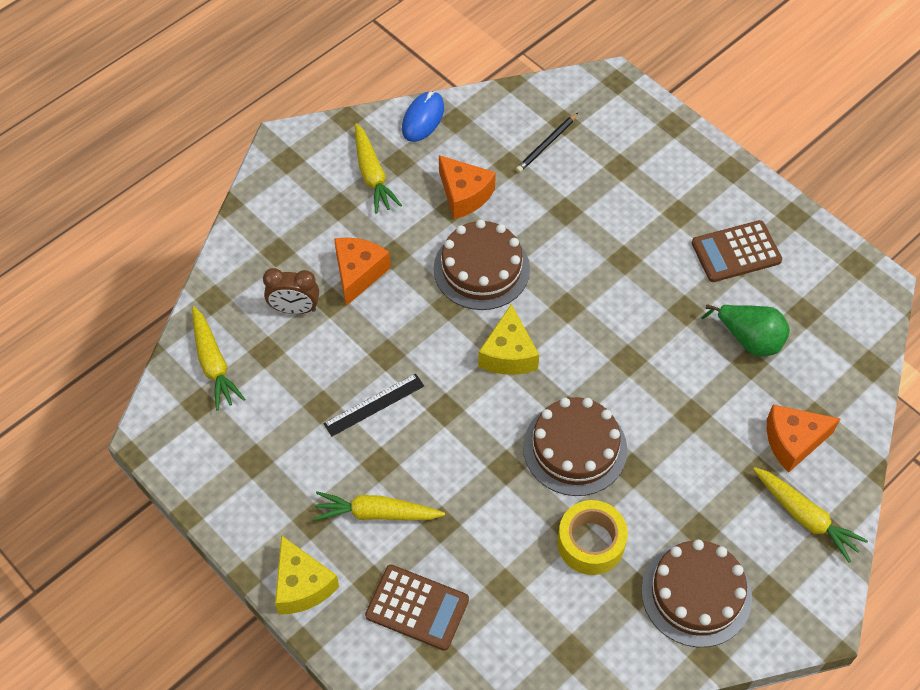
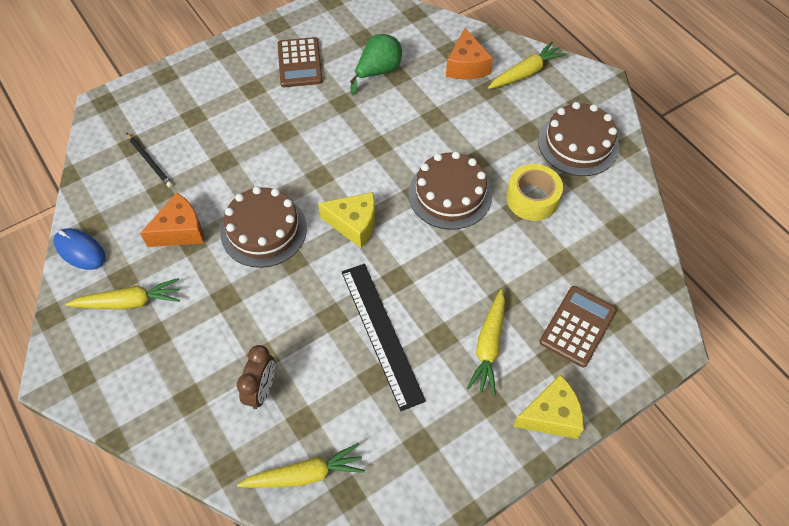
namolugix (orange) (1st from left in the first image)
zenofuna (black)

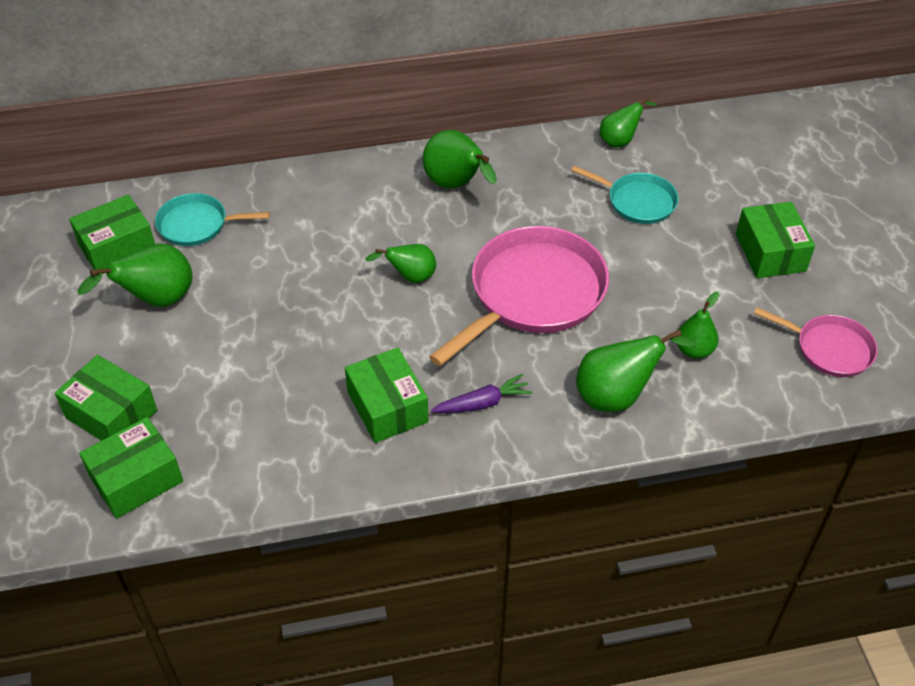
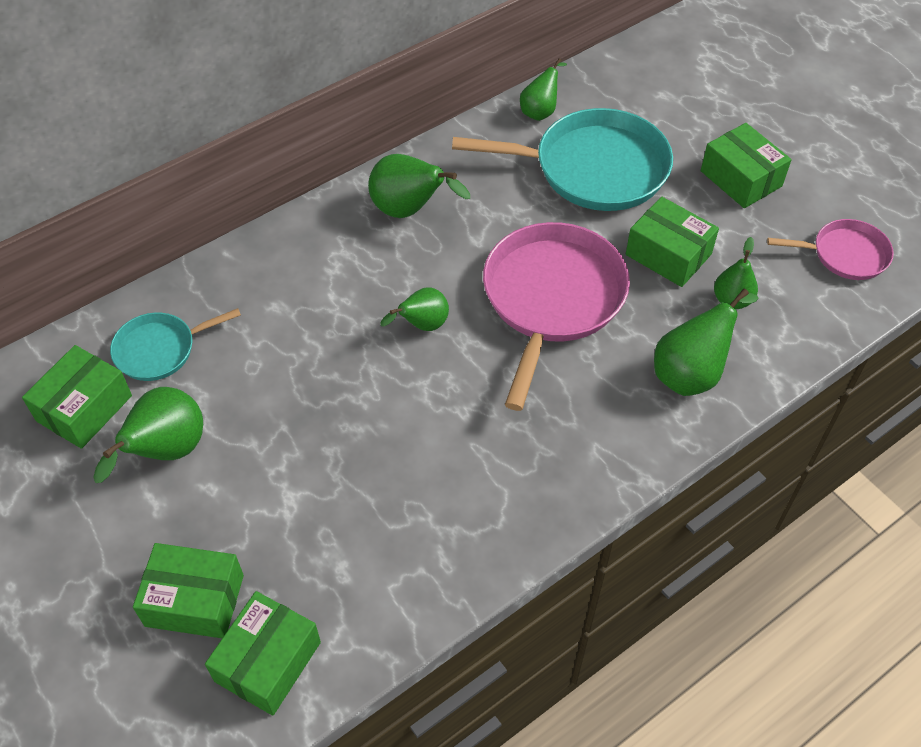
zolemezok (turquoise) (2nd from left)
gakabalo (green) (4th from left)
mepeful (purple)

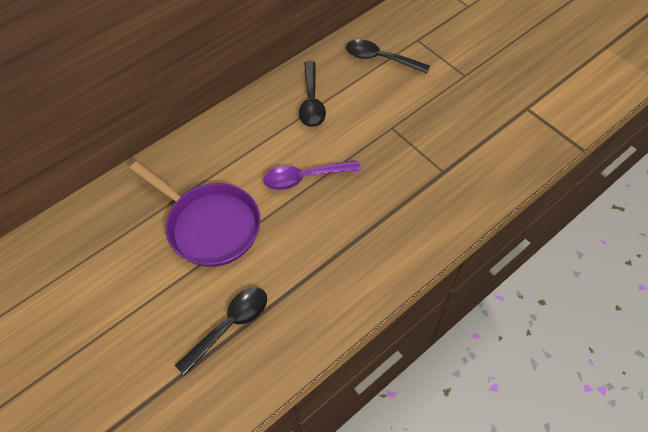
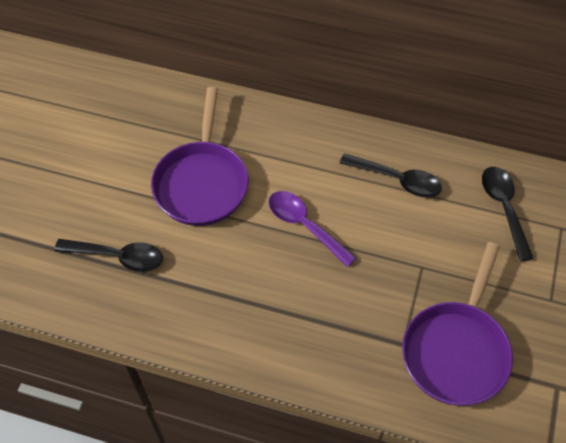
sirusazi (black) (2nd from left)
zolemezok (purple) (2nd from left)

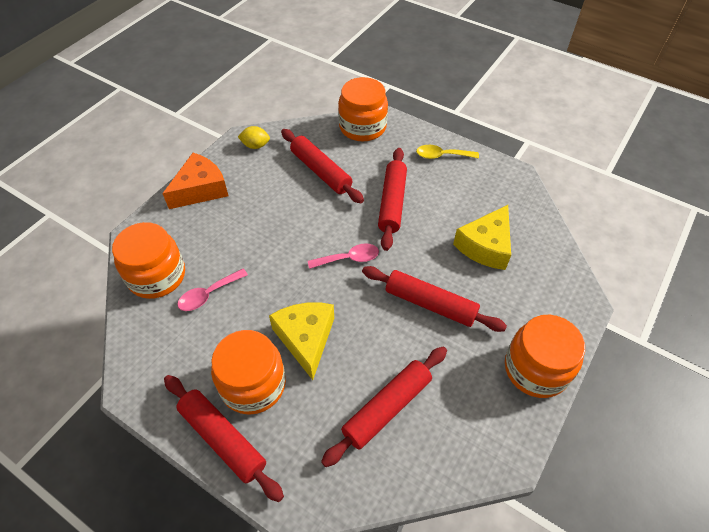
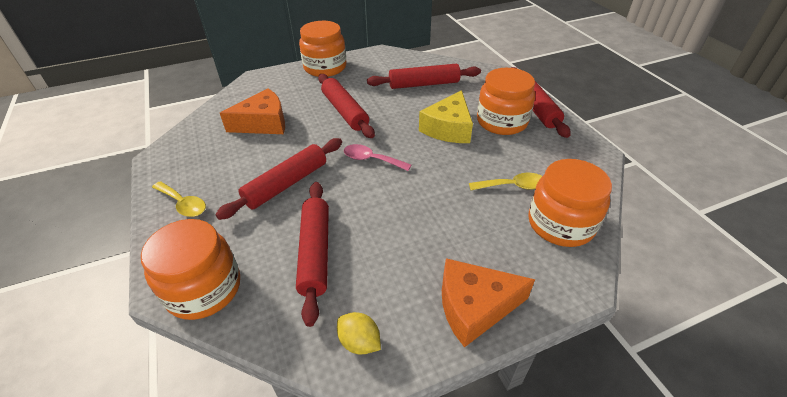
namolugix (orange) (1st from left)
sirusazi (yellow) (2nd from left)

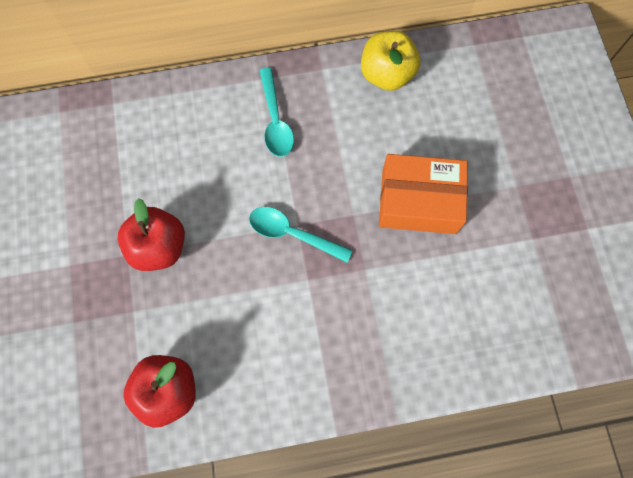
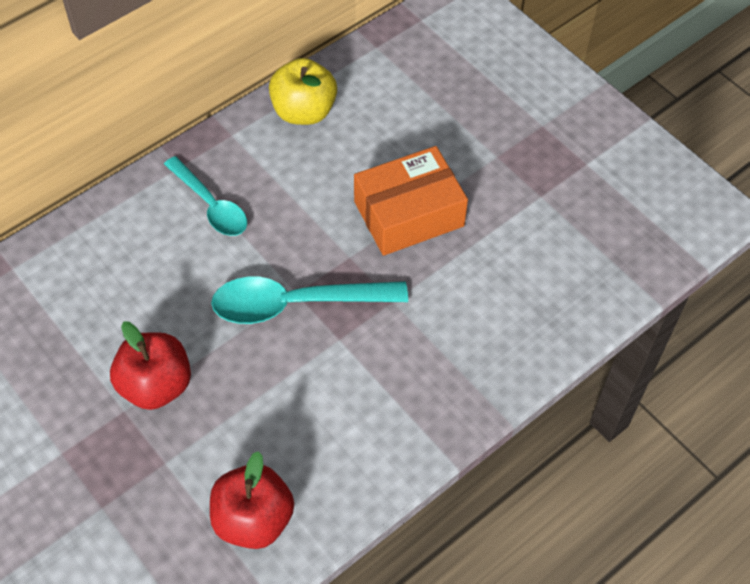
sirusazi (turquoise) (2nd from left)

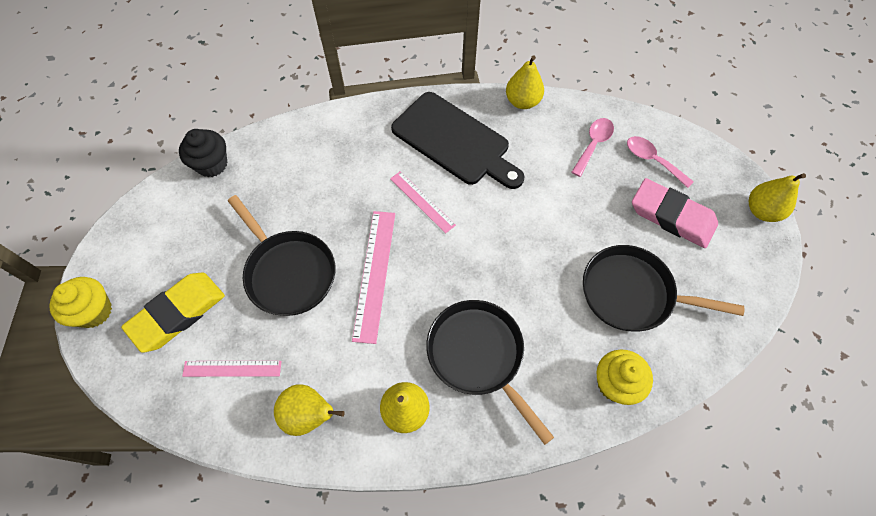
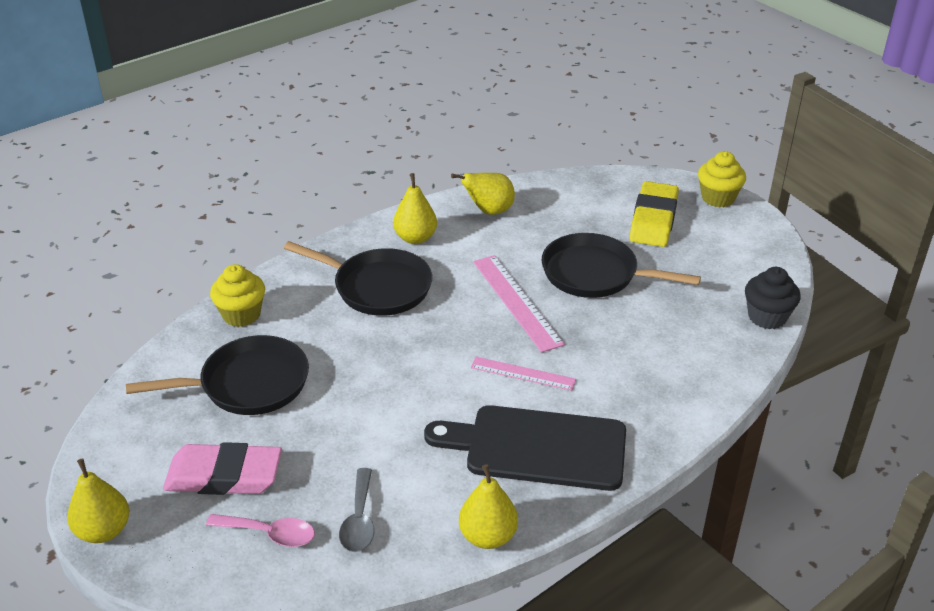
sirusazi (grey)
zenofuna (pink) (1st from left in the first image)

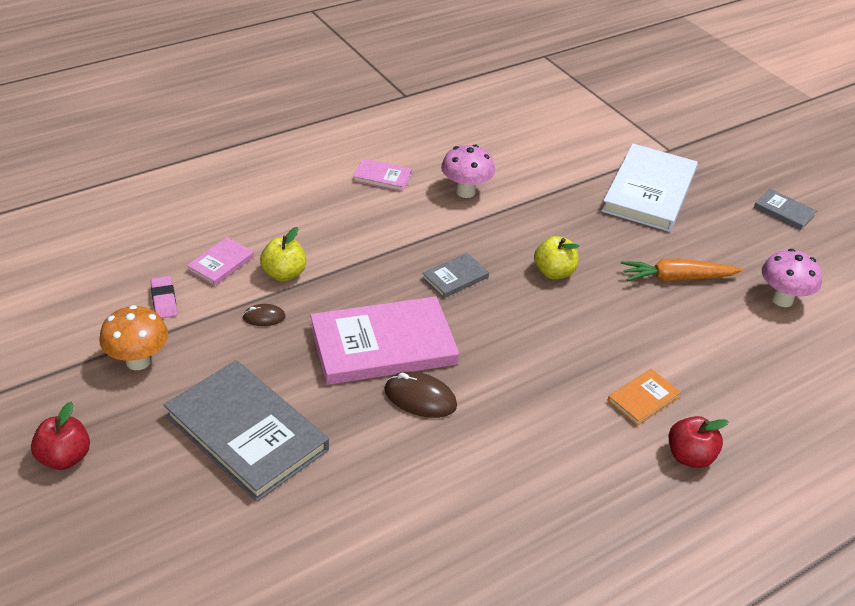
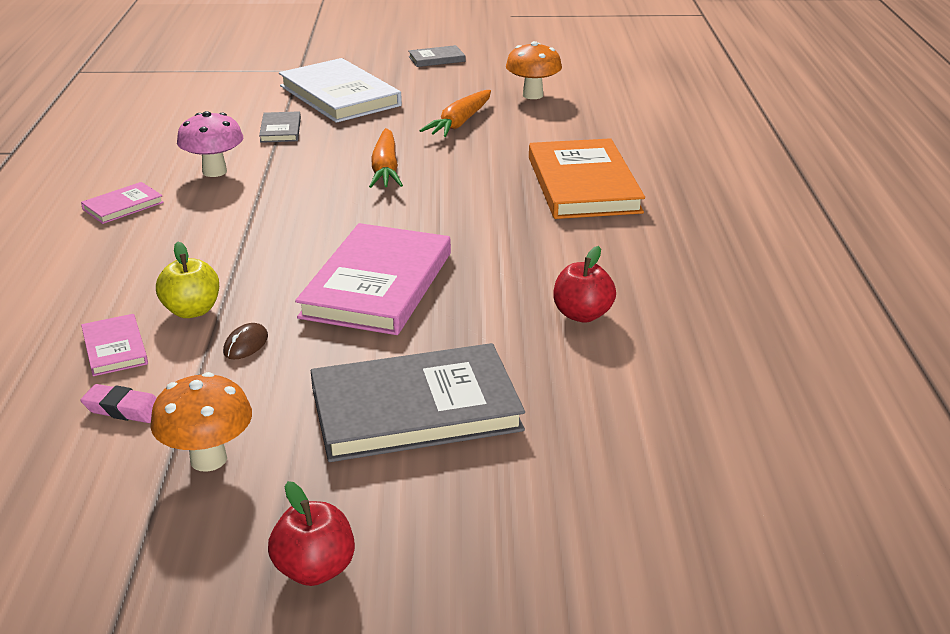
mepeful (orange) (1st from left)
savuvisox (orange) (2nd from left)
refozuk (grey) (1st from left)
refozuk (orange)
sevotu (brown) (2nd from left in the first image)
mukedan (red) (2nd from left)

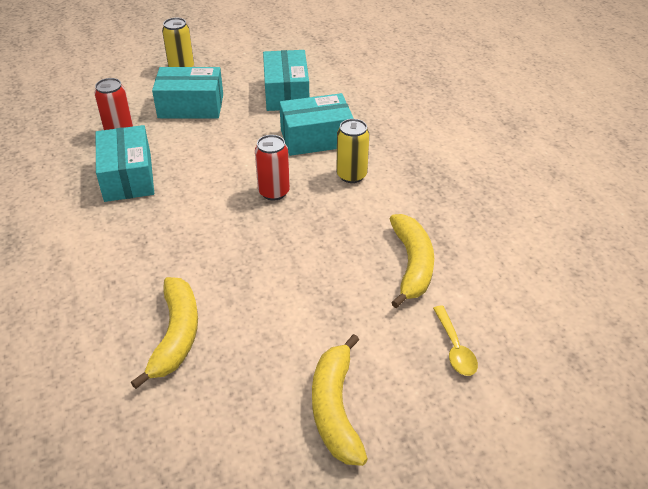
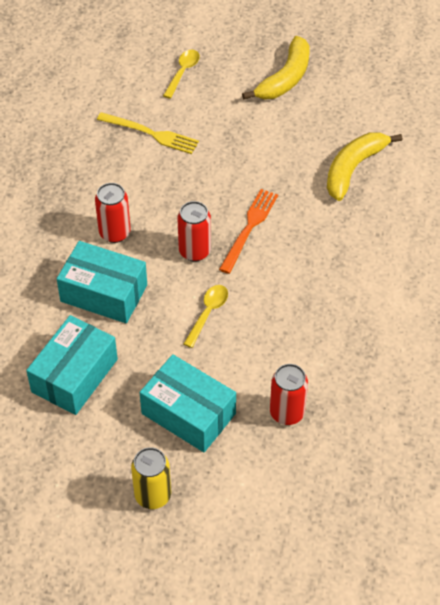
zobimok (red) (1st from left)
gakabalo (turquoise) (1st from left in the first image)
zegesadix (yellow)
zegesadix (orange)
sirusazi (yellow) (2nd from left)

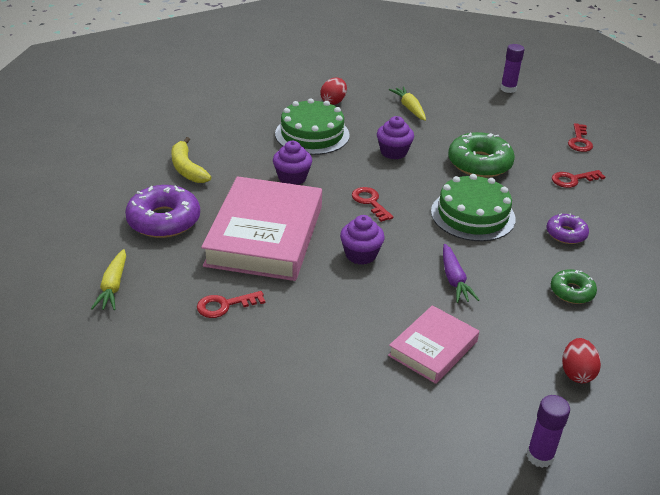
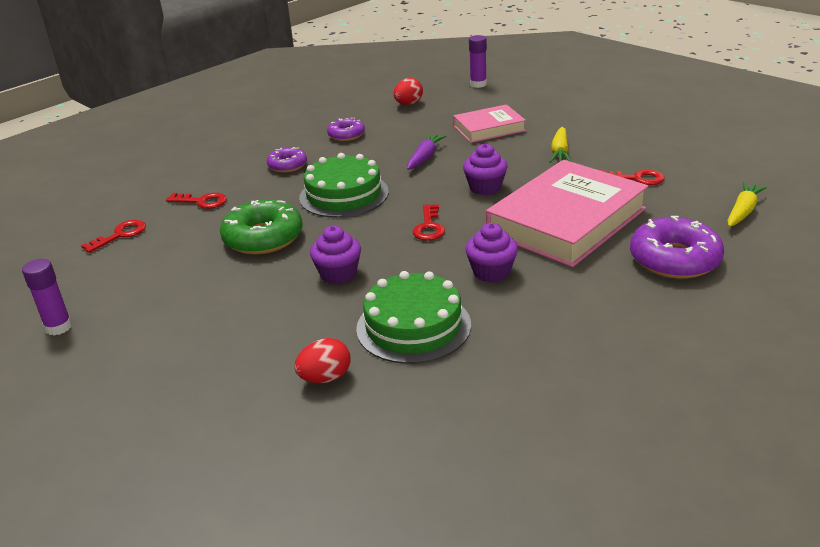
mepeful (yellow) (1st from left)
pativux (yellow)
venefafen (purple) (2nd from left)

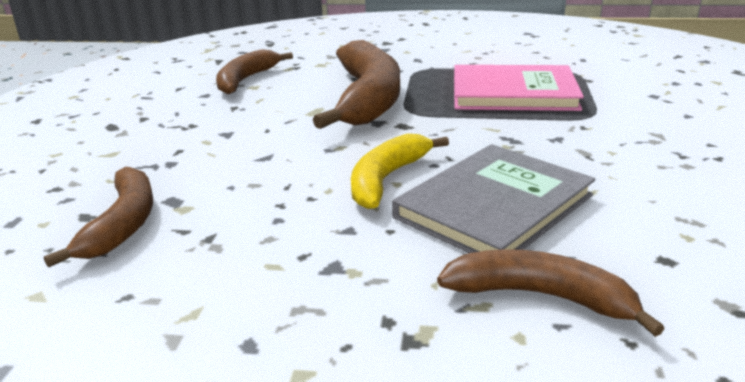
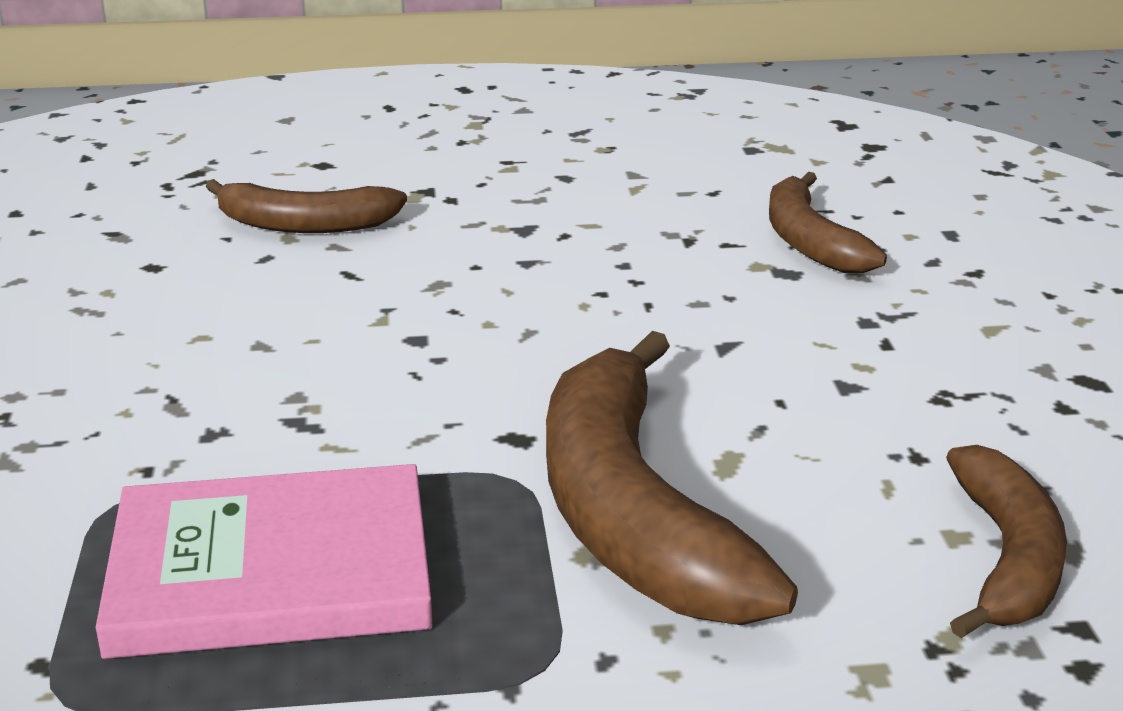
pativux (yellow)
refozuk (grey)

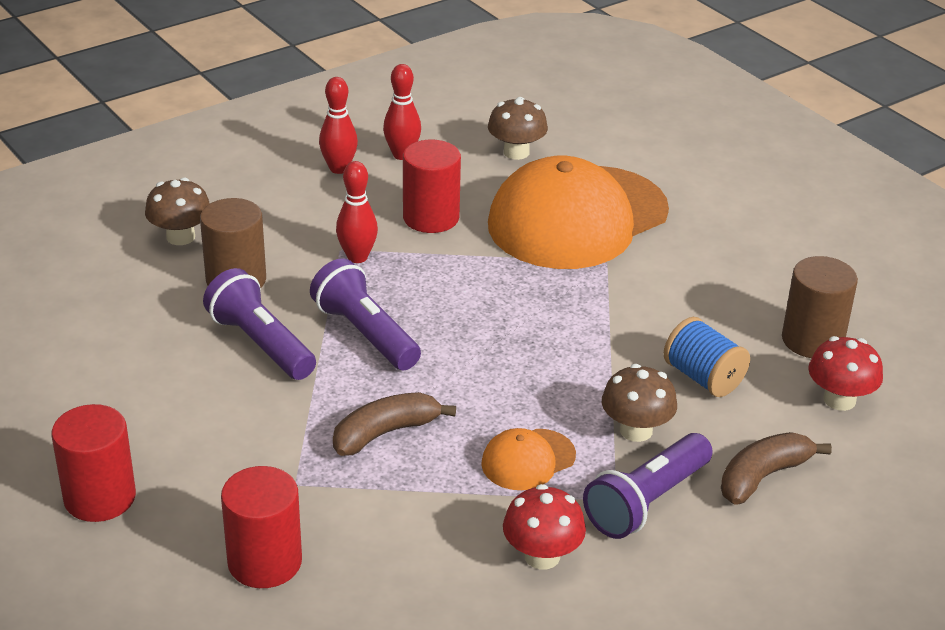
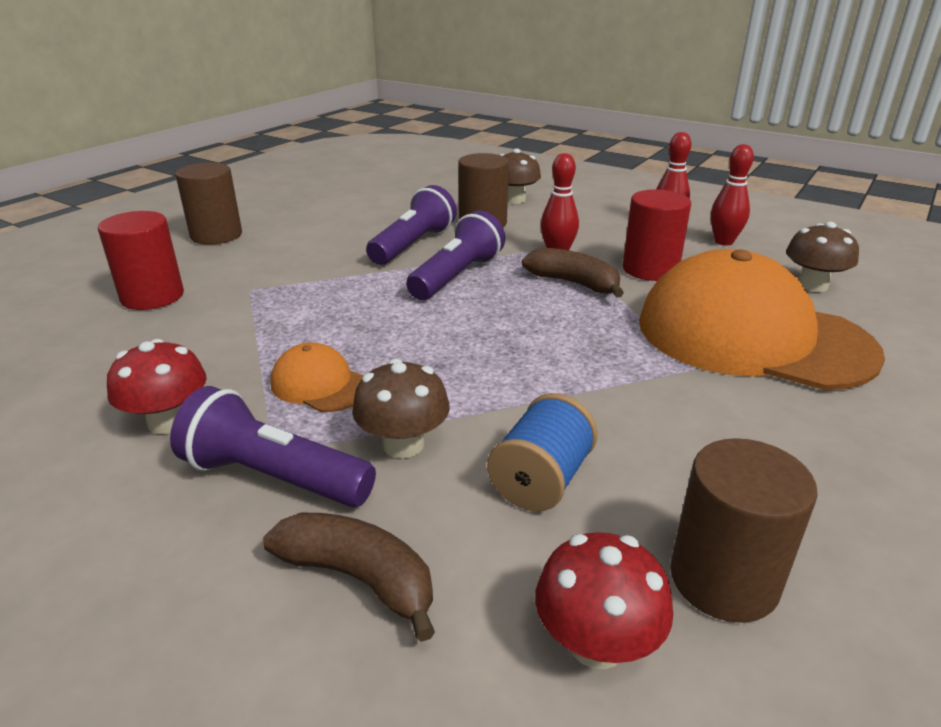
pativux (brown) (2nd from left)
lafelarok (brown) (1st from left)

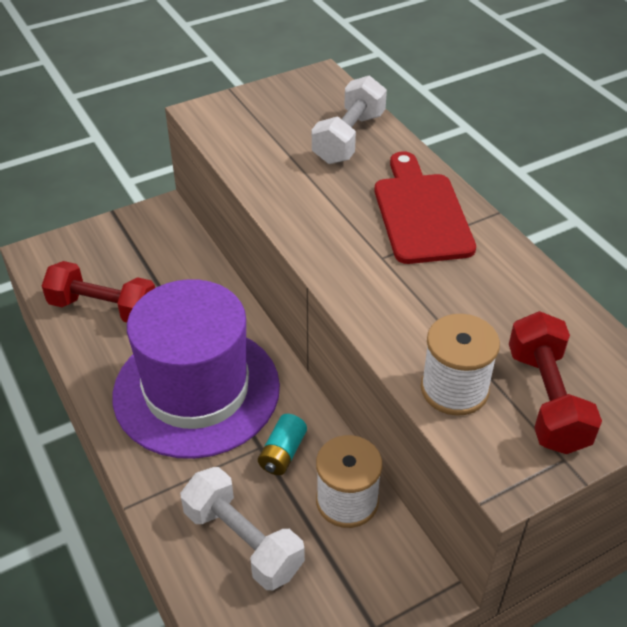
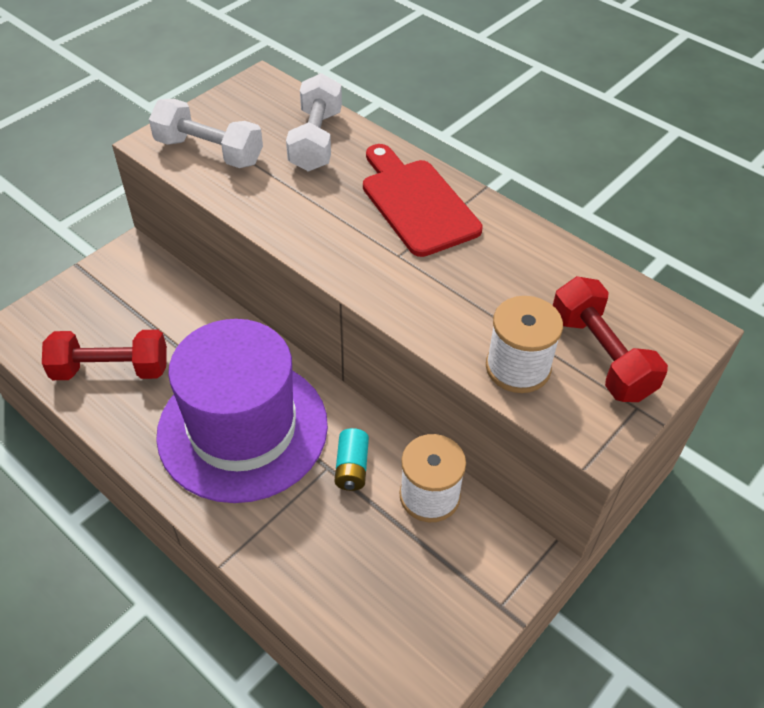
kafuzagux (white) (1st from left)

